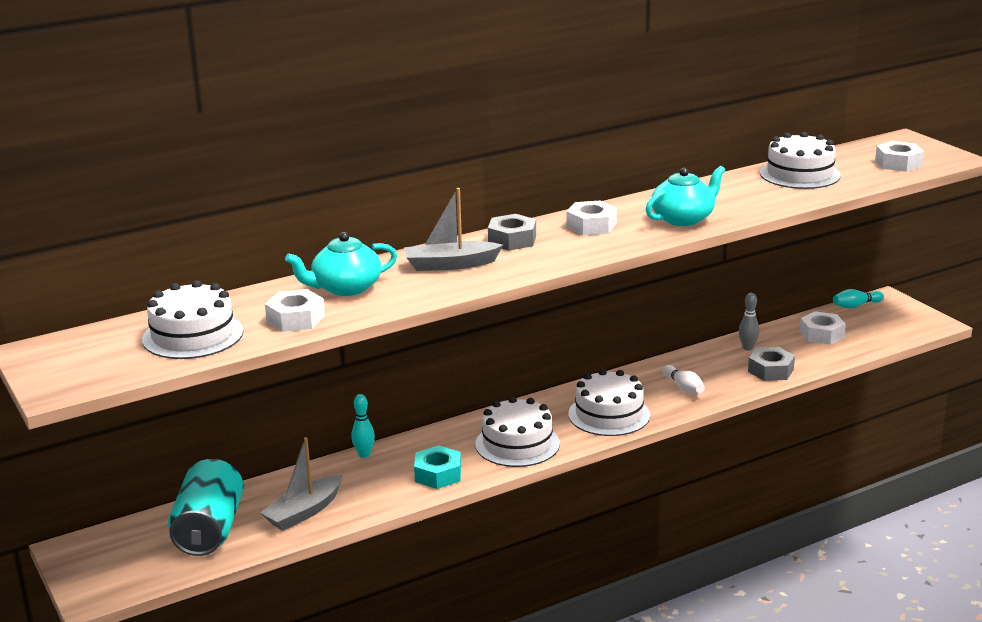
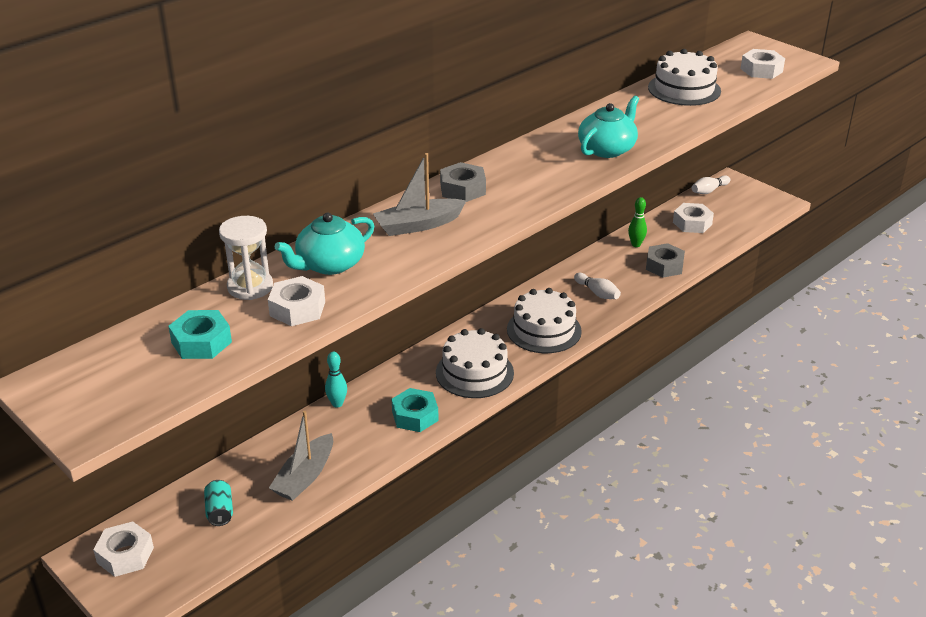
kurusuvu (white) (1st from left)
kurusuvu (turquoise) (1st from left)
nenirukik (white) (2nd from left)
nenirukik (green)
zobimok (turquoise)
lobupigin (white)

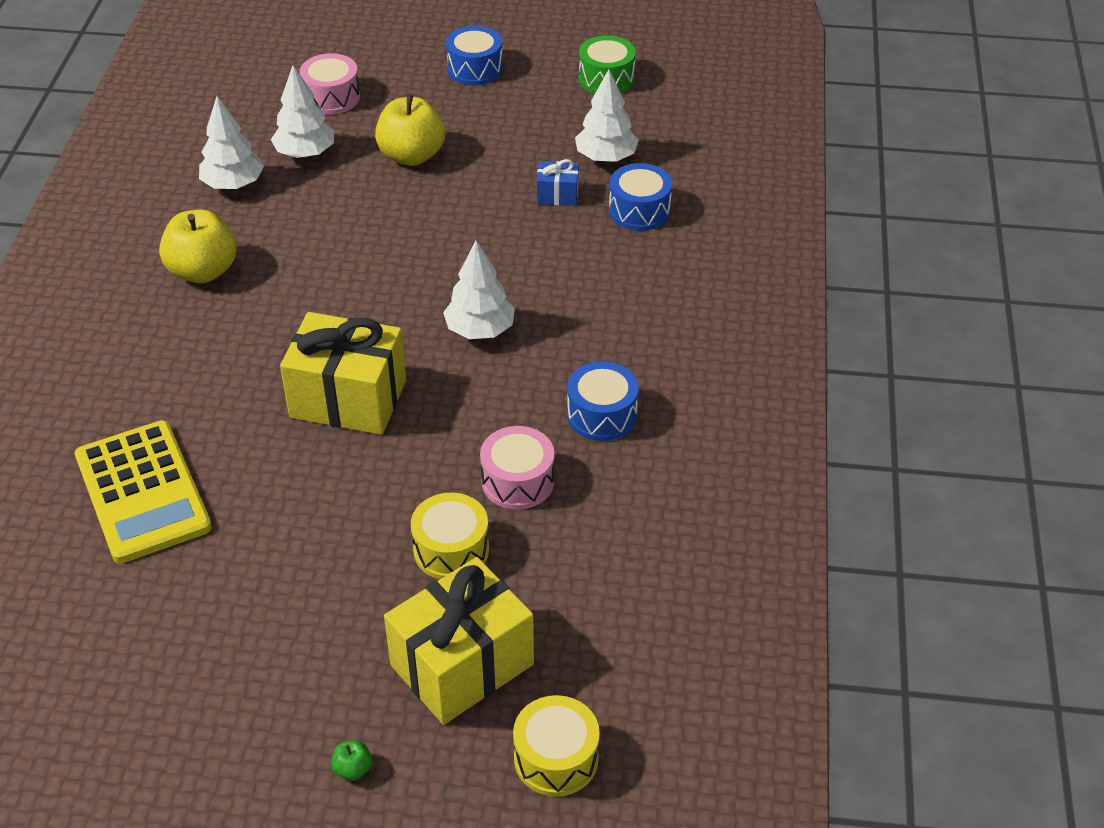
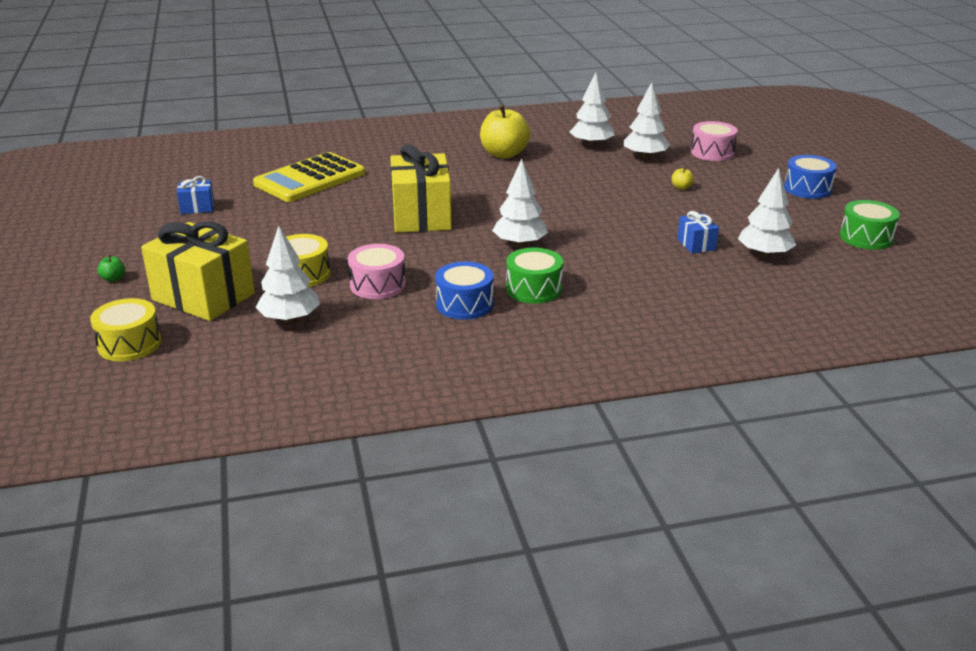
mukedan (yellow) (2nd from left)
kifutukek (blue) (3rd from left in the first image)
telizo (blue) (1st from left)
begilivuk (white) (1st from left)
kifutukek (green) (1st from left)

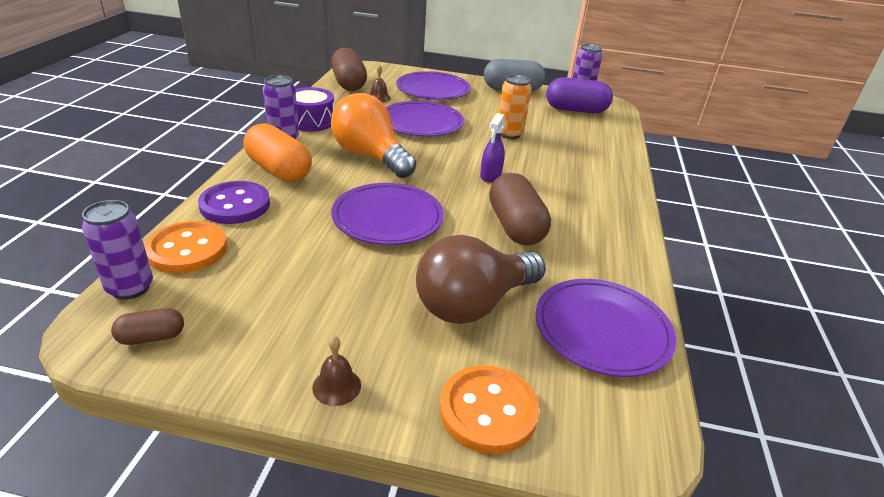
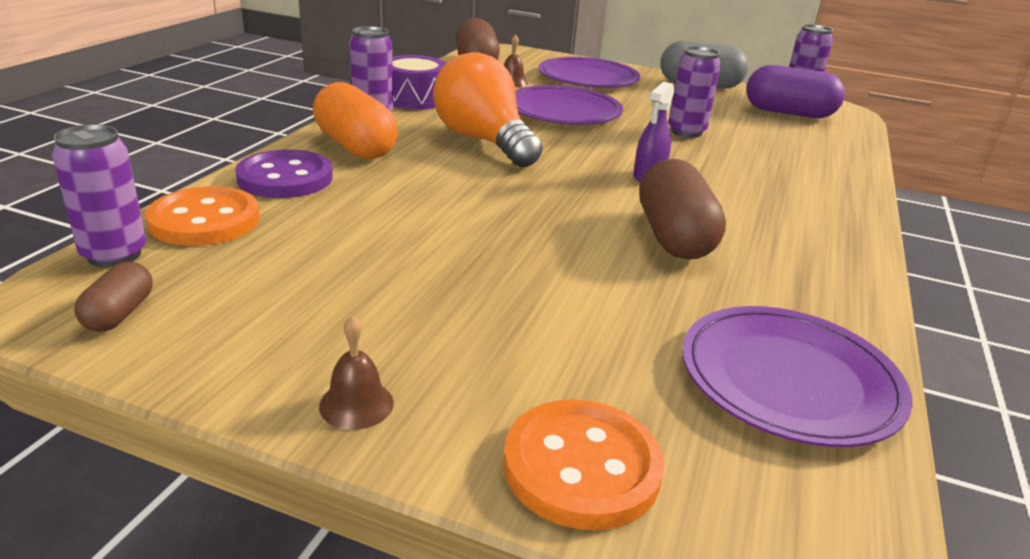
zobimok (purple) (3rd from left)
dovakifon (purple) (1st from left in the first image)
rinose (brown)
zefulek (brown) (1st from left)

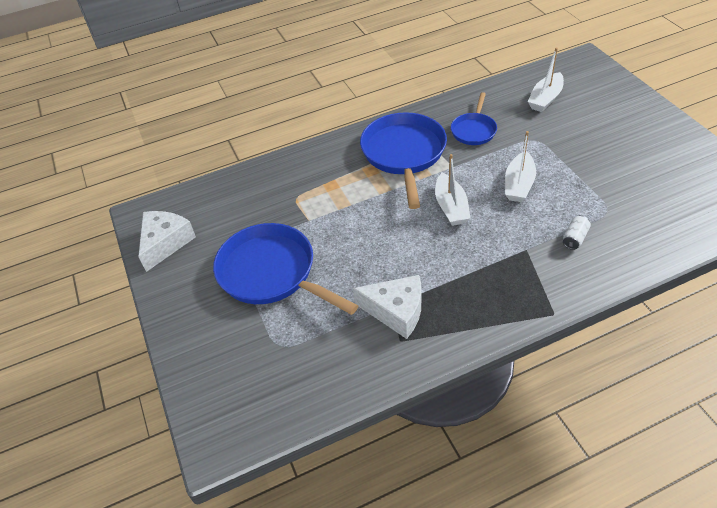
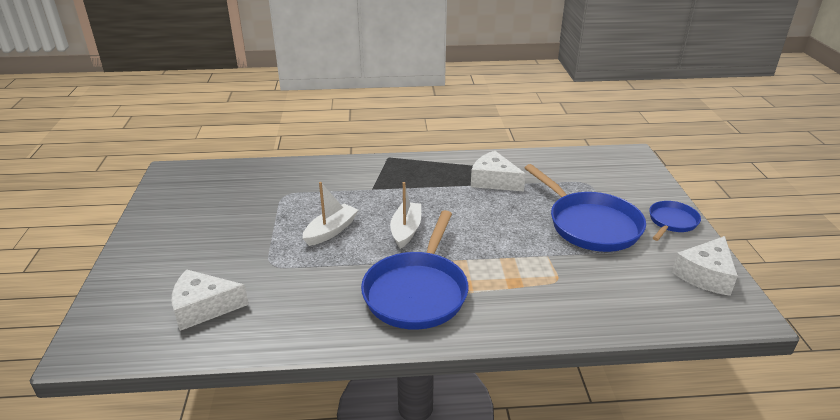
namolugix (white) (1st from left)
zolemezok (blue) (3rd from left)
zobimok (white)

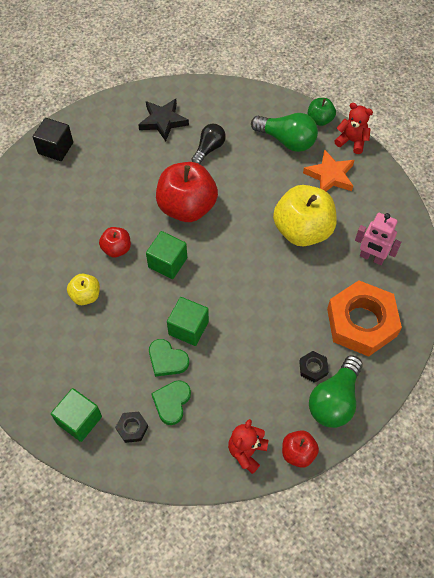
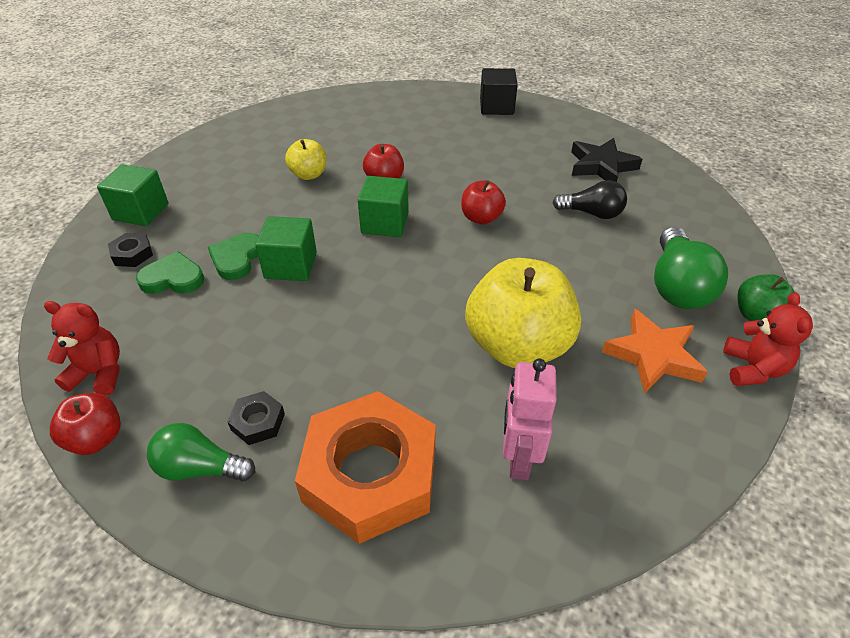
mukedan (red) (3rd from left)
rinose (green) (1st from left)

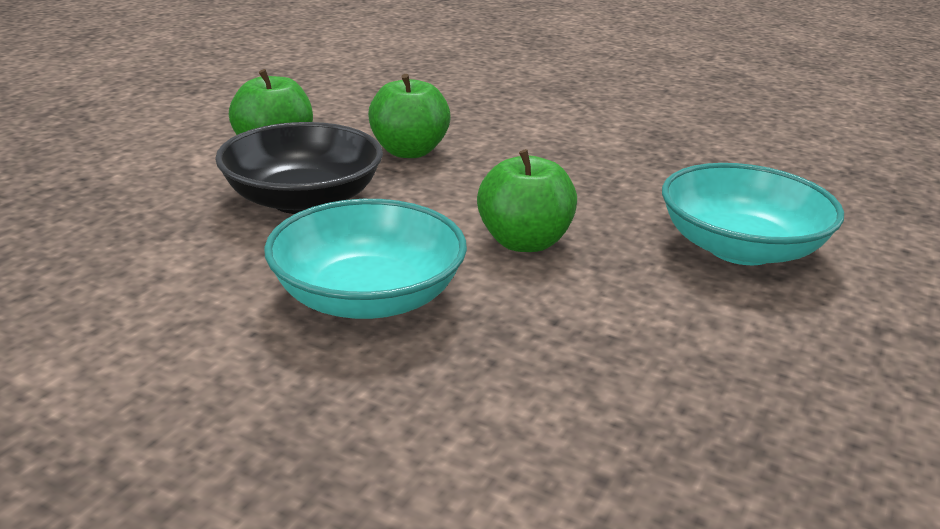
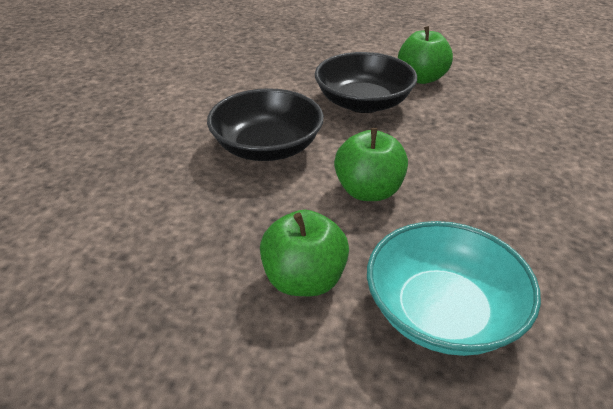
mukedan (green) (1st from left)
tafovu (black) (1st from left)

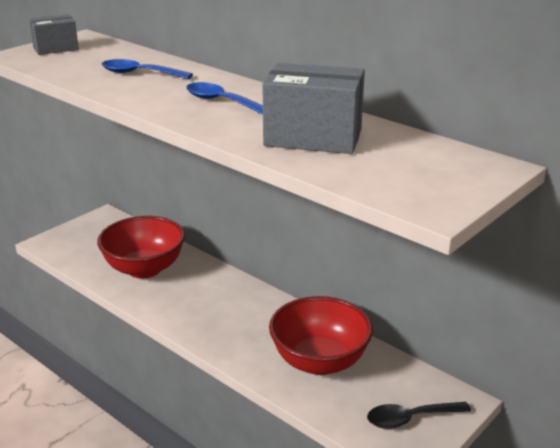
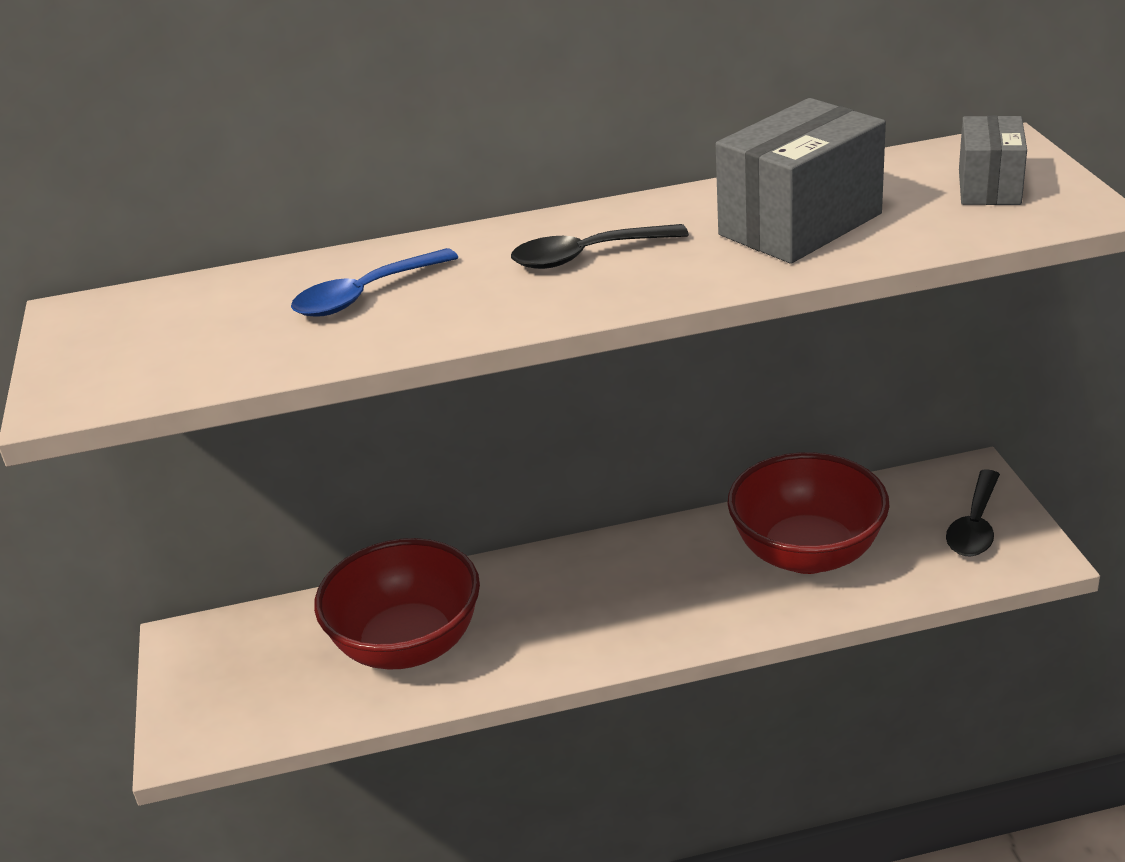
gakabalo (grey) (2nd from left)
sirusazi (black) (1st from left)

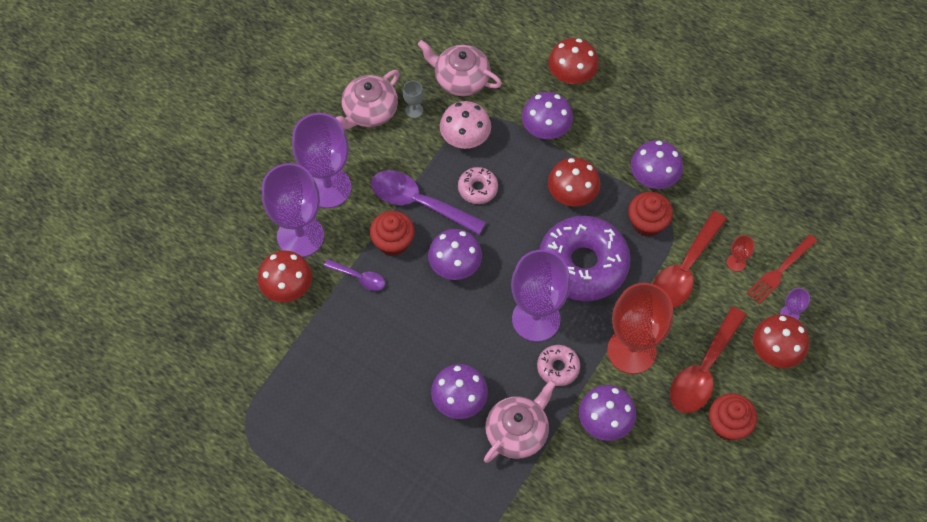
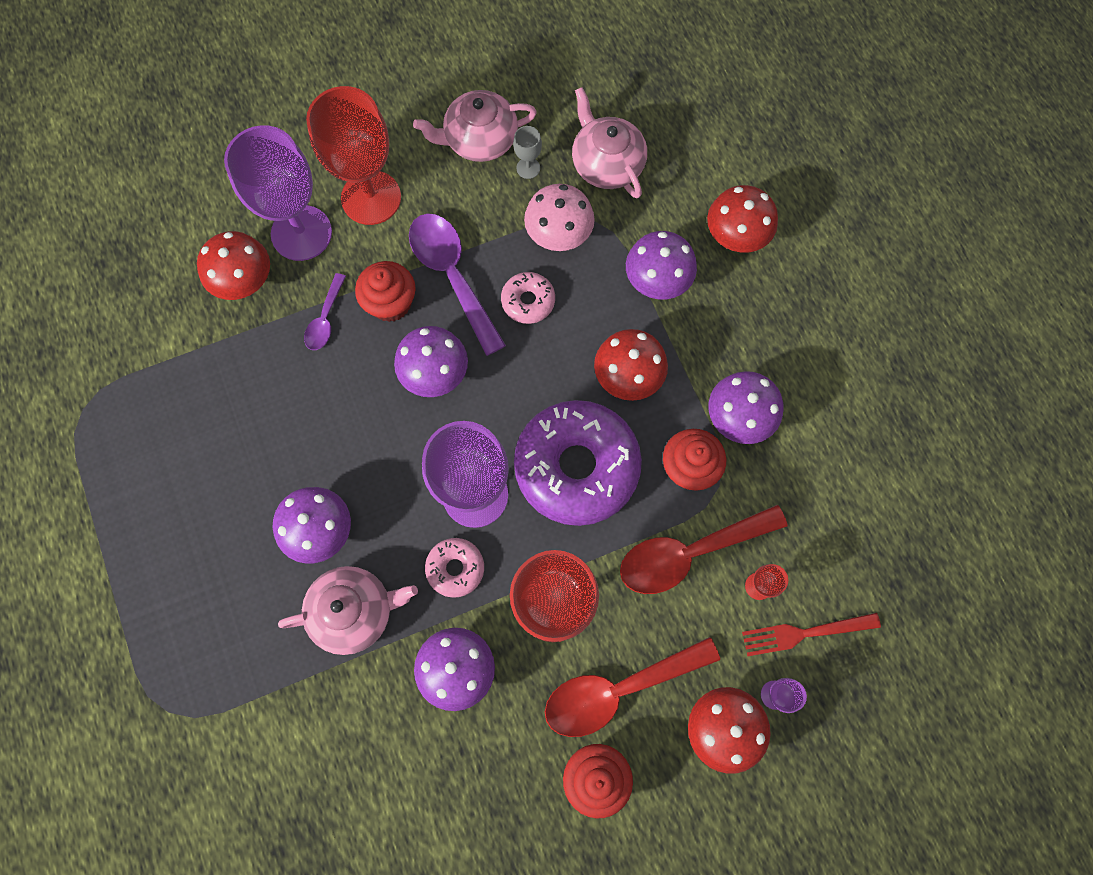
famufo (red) (1st from left)
sirusazi (purple) (1st from left)

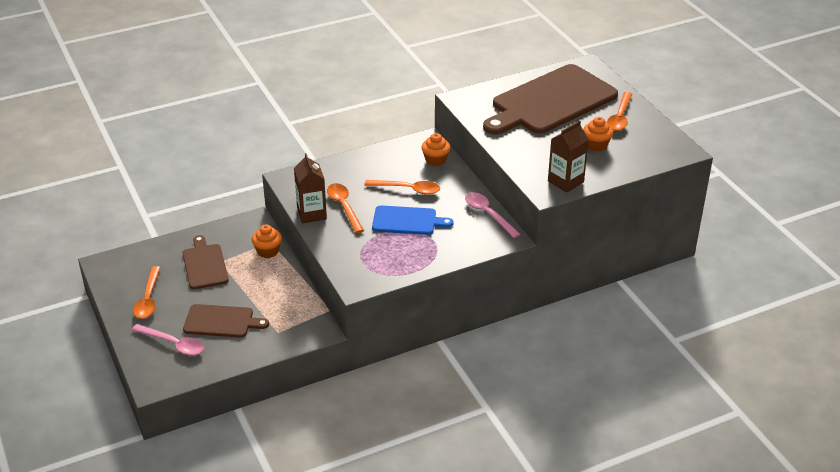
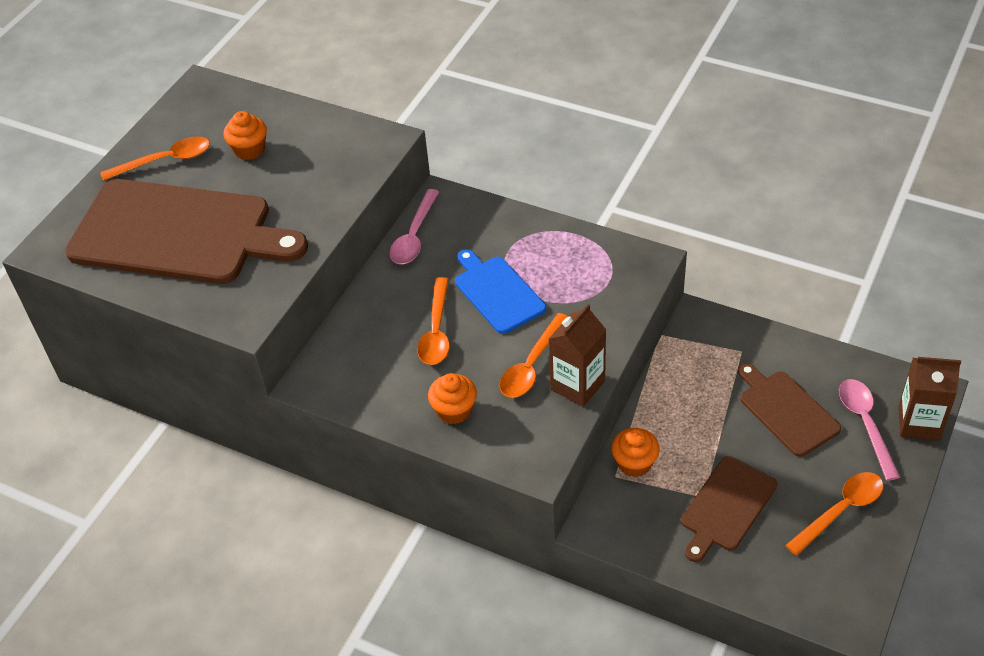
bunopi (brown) (2nd from left)
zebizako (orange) (2nd from left)
sirusazi (orange) (2nd from left)

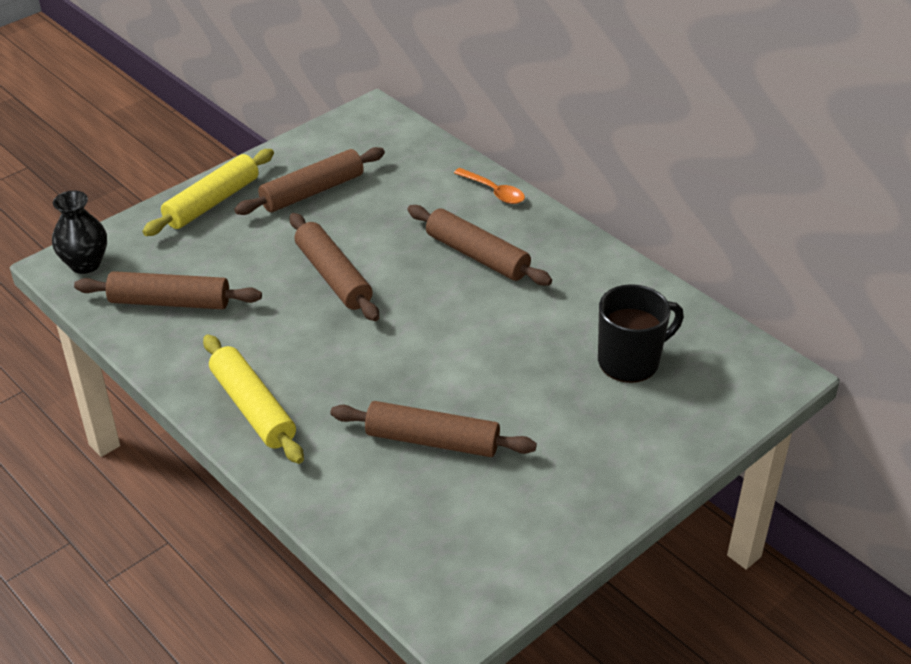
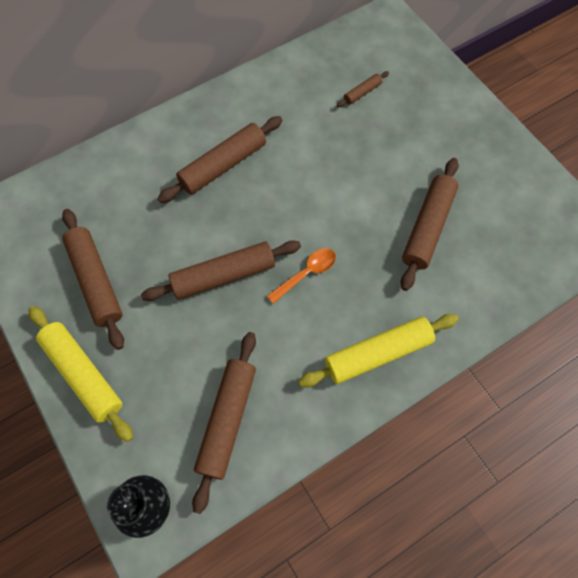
sirusazi (orange)
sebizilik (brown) (5th from left)

